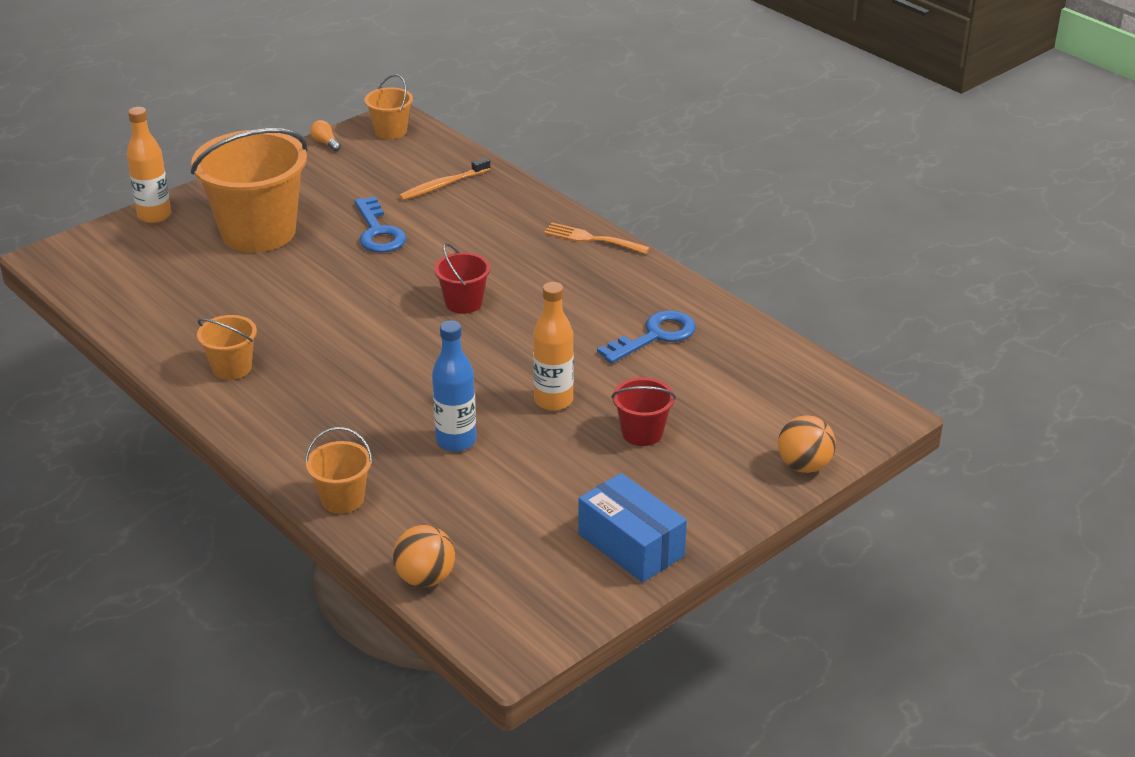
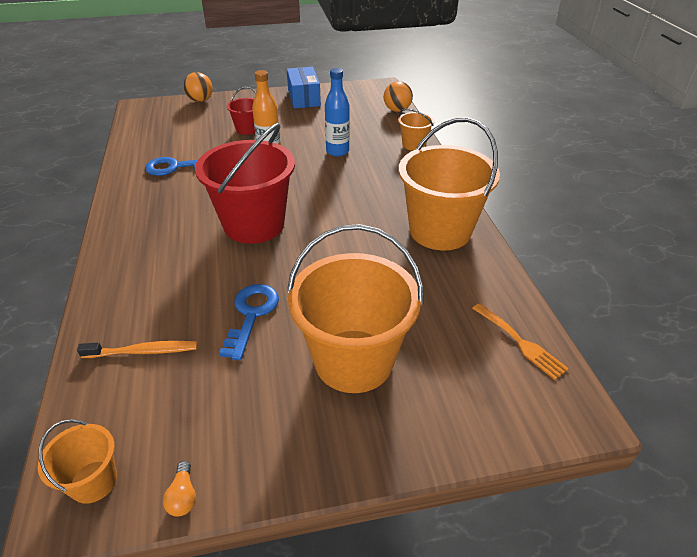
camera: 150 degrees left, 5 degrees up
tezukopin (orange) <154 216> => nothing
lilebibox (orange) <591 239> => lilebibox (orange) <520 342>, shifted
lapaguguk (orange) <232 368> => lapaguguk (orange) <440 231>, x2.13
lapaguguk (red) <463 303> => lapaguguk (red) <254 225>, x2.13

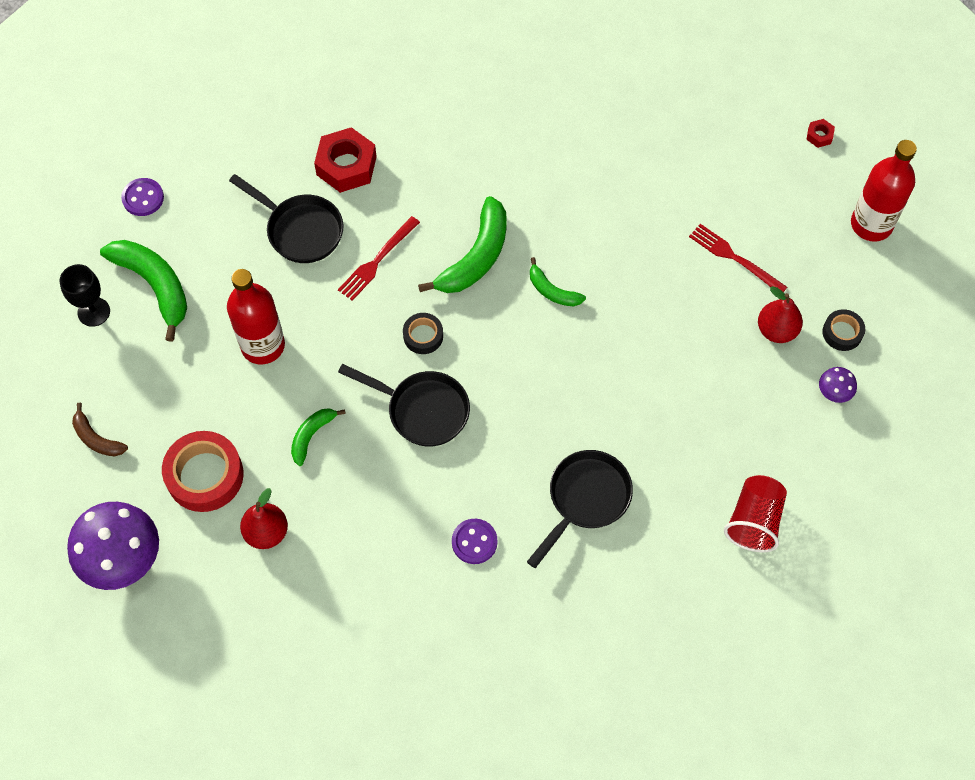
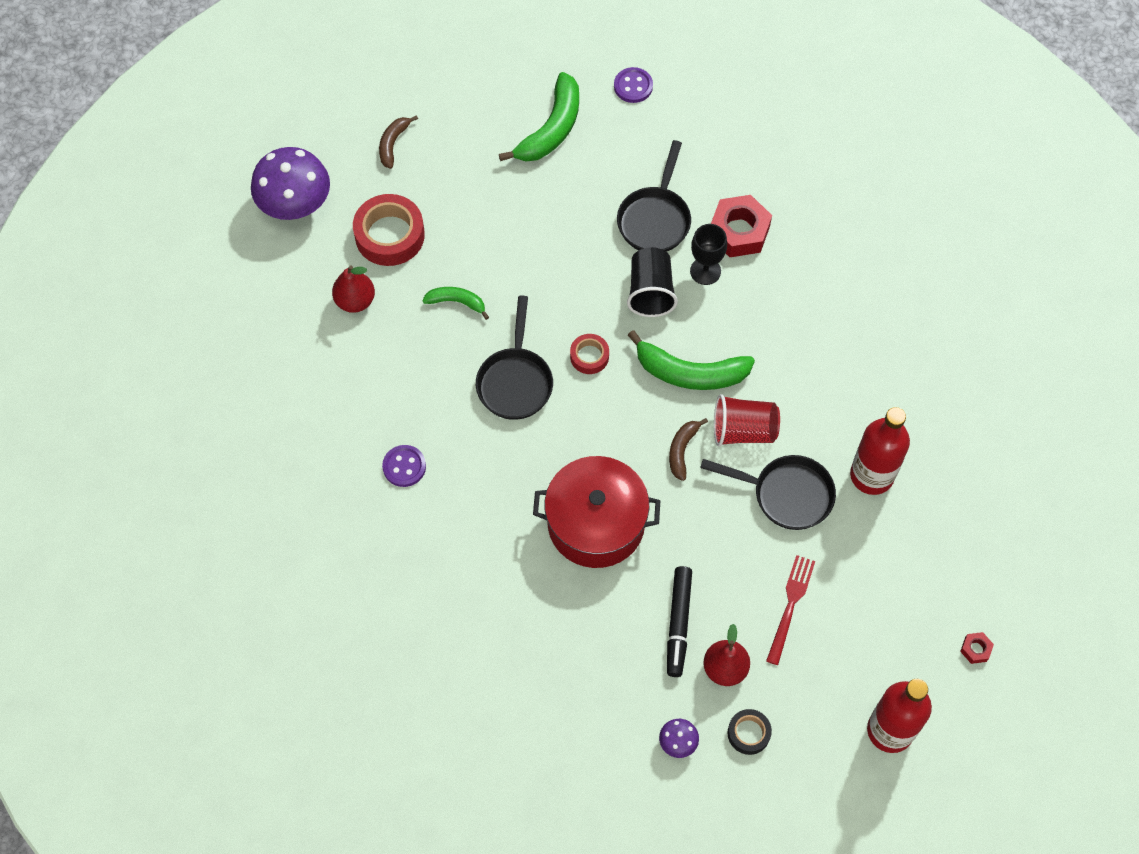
camera: 70 degrees right, 0 degrees up
nothing => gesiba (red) <596 523>
nothing => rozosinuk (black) <678 624>
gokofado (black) <94 312> => gokofado (black) <705 271>, shifted
tezukopin (red) <263 345> => tezukopin (red) <872 475>, shifted
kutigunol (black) <585 499> => kutigunol (black) <786 494>, shifted
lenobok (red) <754 521> => lenobok (red) <743 430>, shifted
lilebibox (red) <377 261> => lenobok (black) <650 292>
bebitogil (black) <423 336> => bebitogil (red) <589 356>
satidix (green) <552 291> => satidix (brown) <682 450>

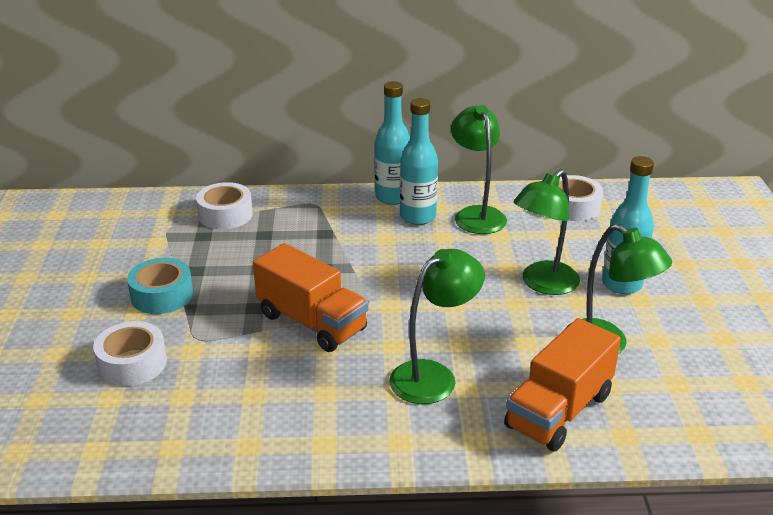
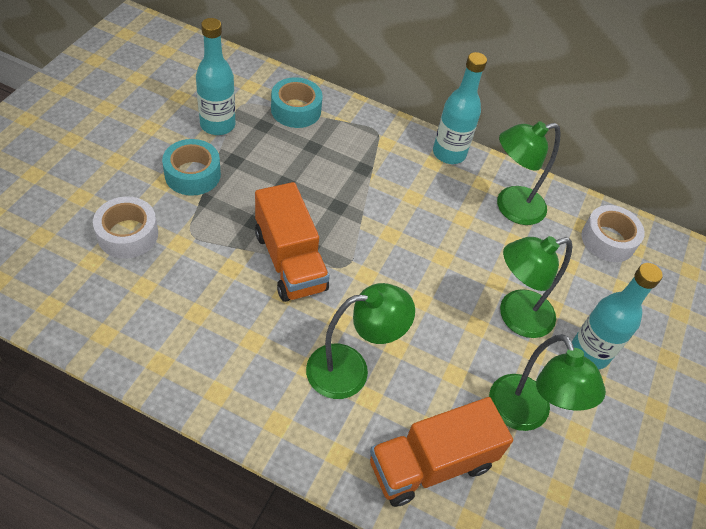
camera: 20 degrees right, 20 degrees up
tezukopin (turquoise) <418 217> => tezukopin (turquoise) <217 125>, shifted
bebitogil (white) <225 215> => bebitogil (turquoise) <296 110>
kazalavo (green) <476 214> => kazalavo (green) <511 207>, 120 degrees counterclockwise

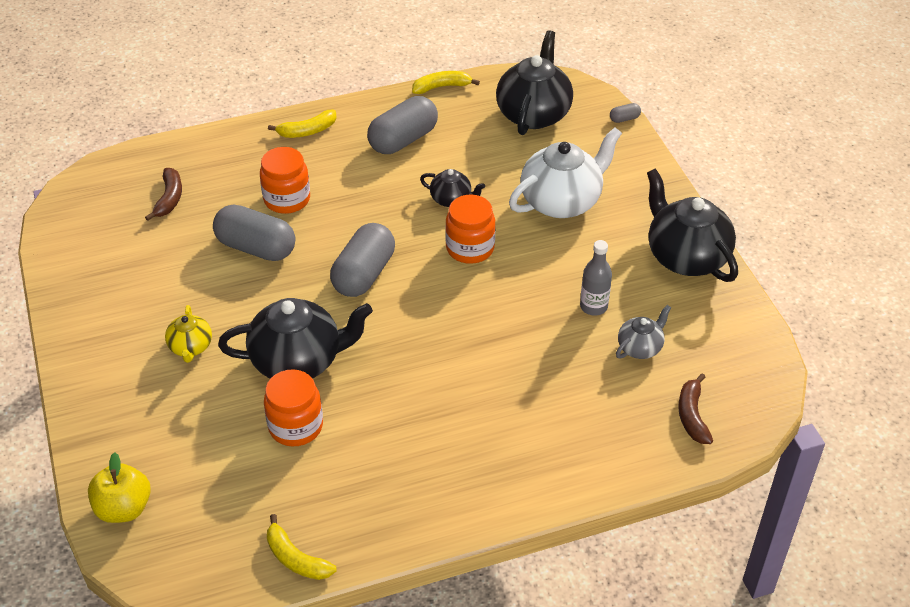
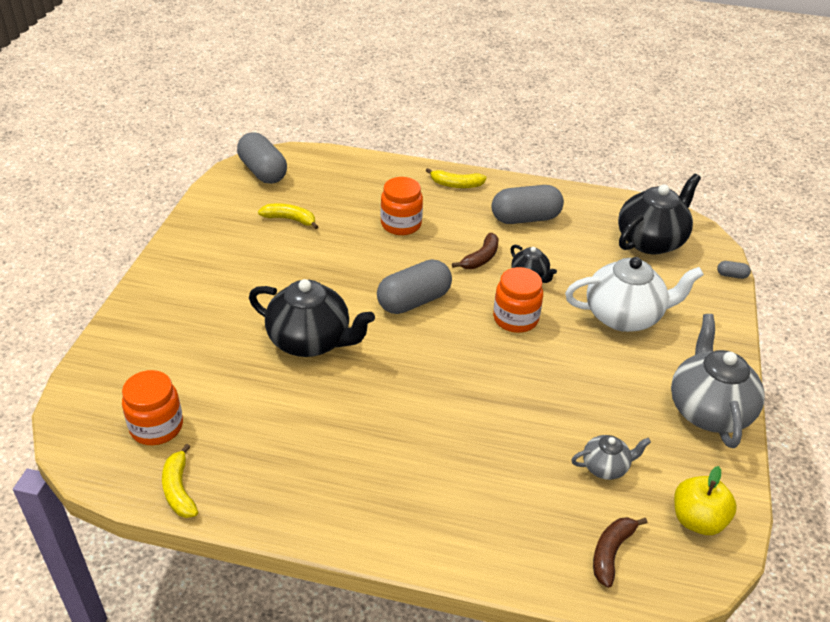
camera: 30 degrees right, 5 degrees down
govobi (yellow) <190 347> => nothing
tezukopin (grey) <593 306> => nothing
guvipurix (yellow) <124 508> => guvipurix (yellow) <697 520>, shifted
satidix (brown) <169 199> => satidix (brown) <480 258>, shifted
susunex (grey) <256 247> => susunex (grey) <263 172>, shifted
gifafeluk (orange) <295 426> => gifafeluk (orange) <156 427>, shifted
satidix (yellow) <442 87> => satidix (yellow) <290 219>, shifted
govobi (black) <686 257> => govobi (grey) <708 410>

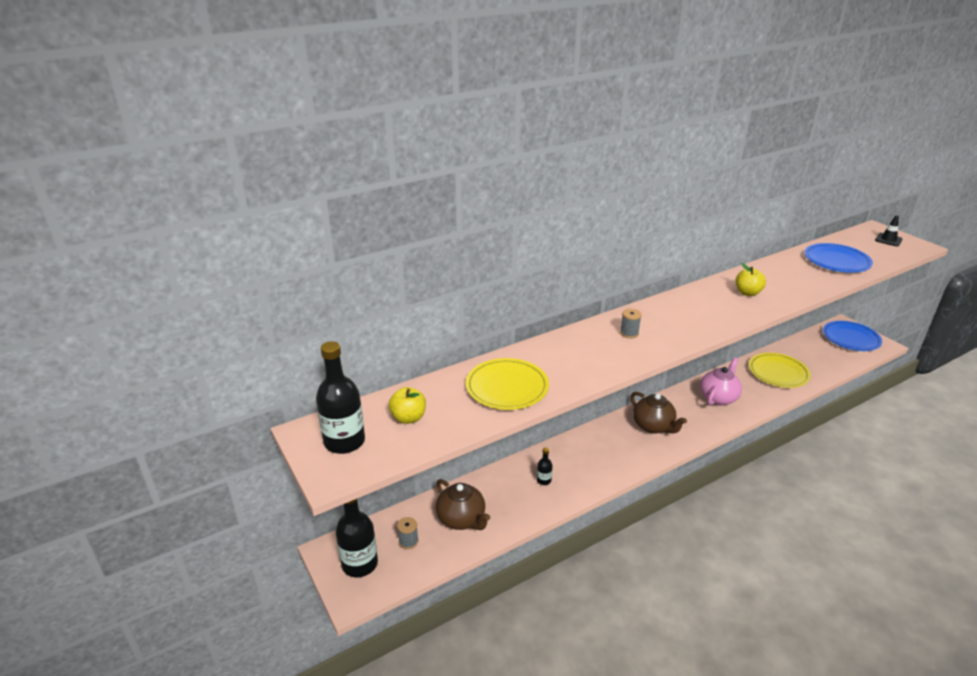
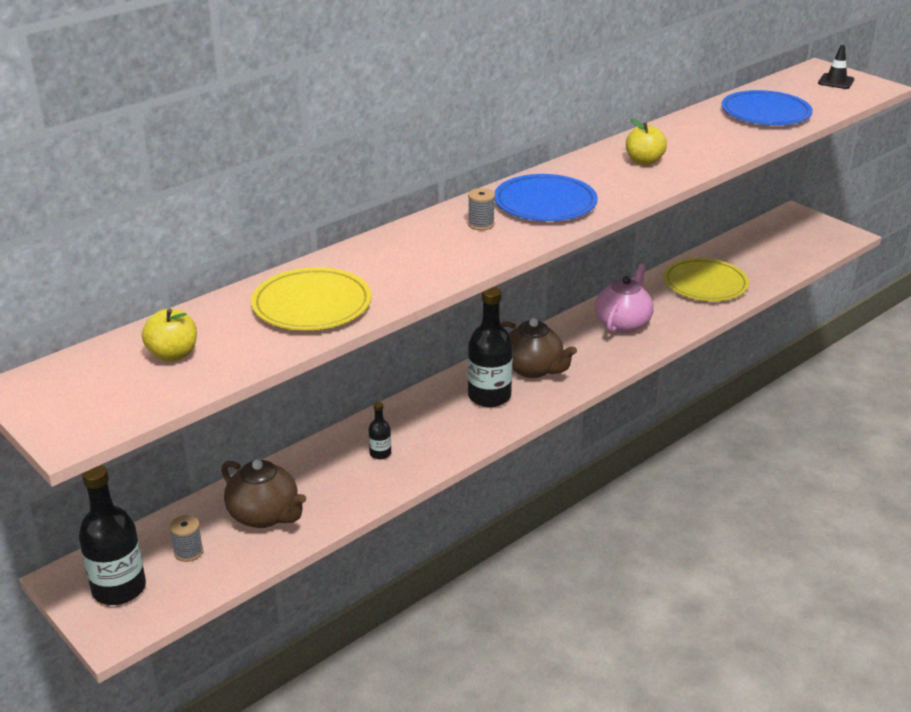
camera: 10 degrees left, 0 degrees up
tezukopin (black) <344 441> => tezukopin (black) <489 396>, shifted
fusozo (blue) <850 338> => fusozo (blue) <545 203>, shifted

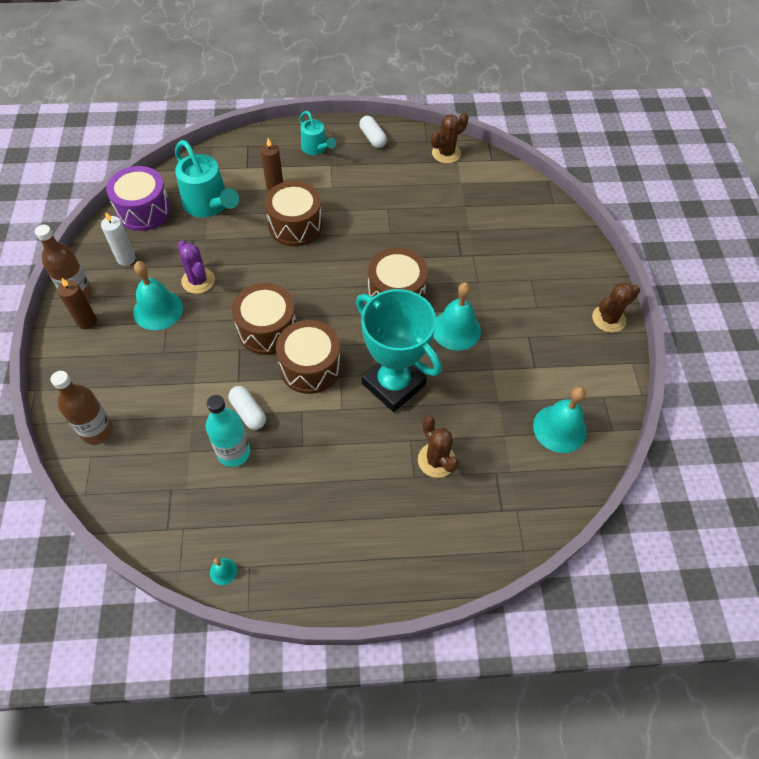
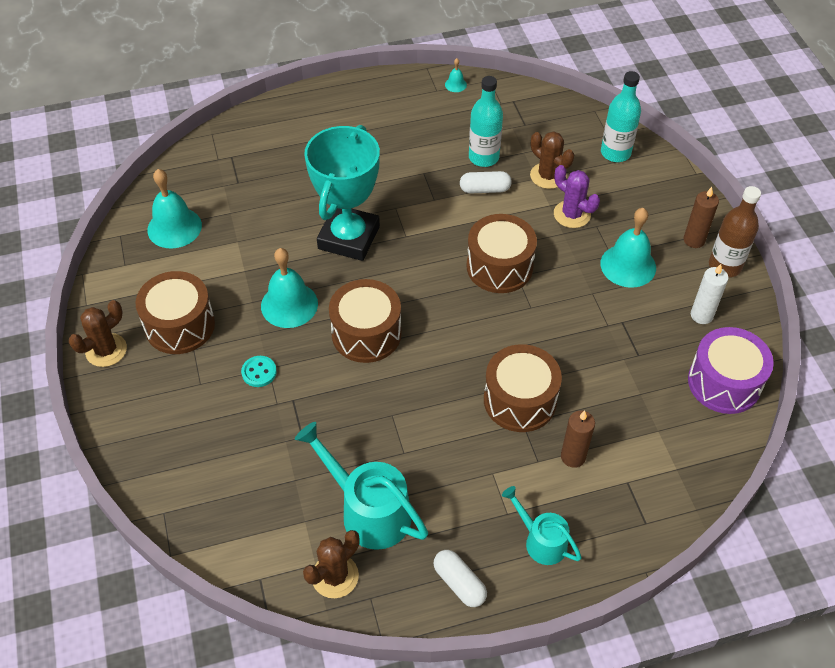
camera: 170 degrees right, 5 degrees down
nothing => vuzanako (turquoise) <259 372>
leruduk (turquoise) <209 205> => leruduk (turquoise) <367 510>, shifted
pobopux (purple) <198 281> => pobopux (purple) <572 214>, shifted
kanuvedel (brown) <310 367> => kanuvedel (brown) <180 325>, shifted
pobopux (brown) <436 460> => pobopux (brown) <548 176>, shifted
tezukopin (brown) <97 430> => tezukopin (turquoise) <615 153>
susunex (white) <248 412> => susunex (white) <485 189>, 45 degrees counterclockwise
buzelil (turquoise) <393 384> => buzelil (turquoise) <349 238>, 75 degrees clockwise

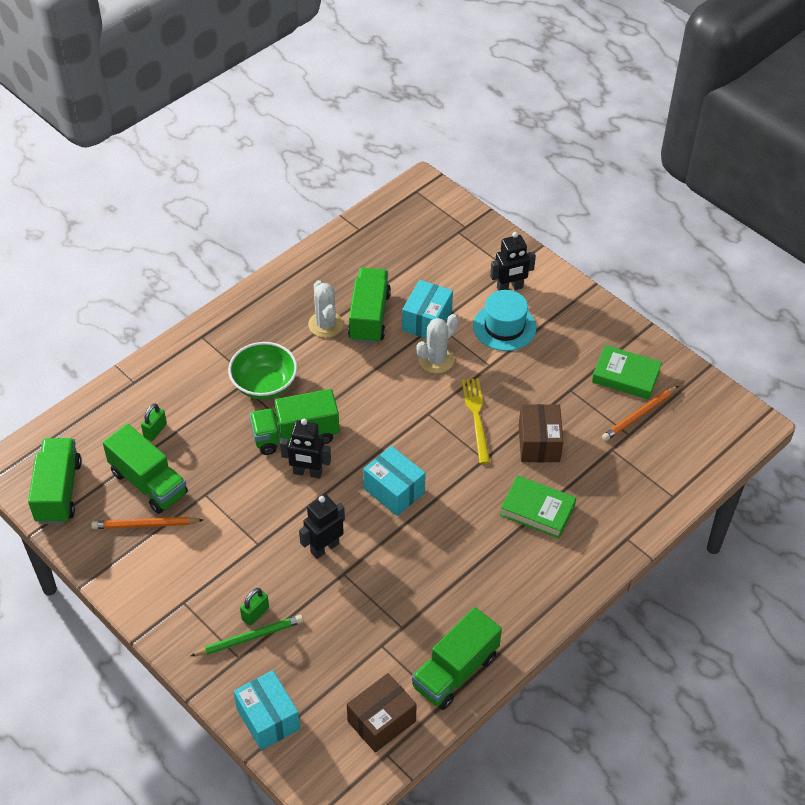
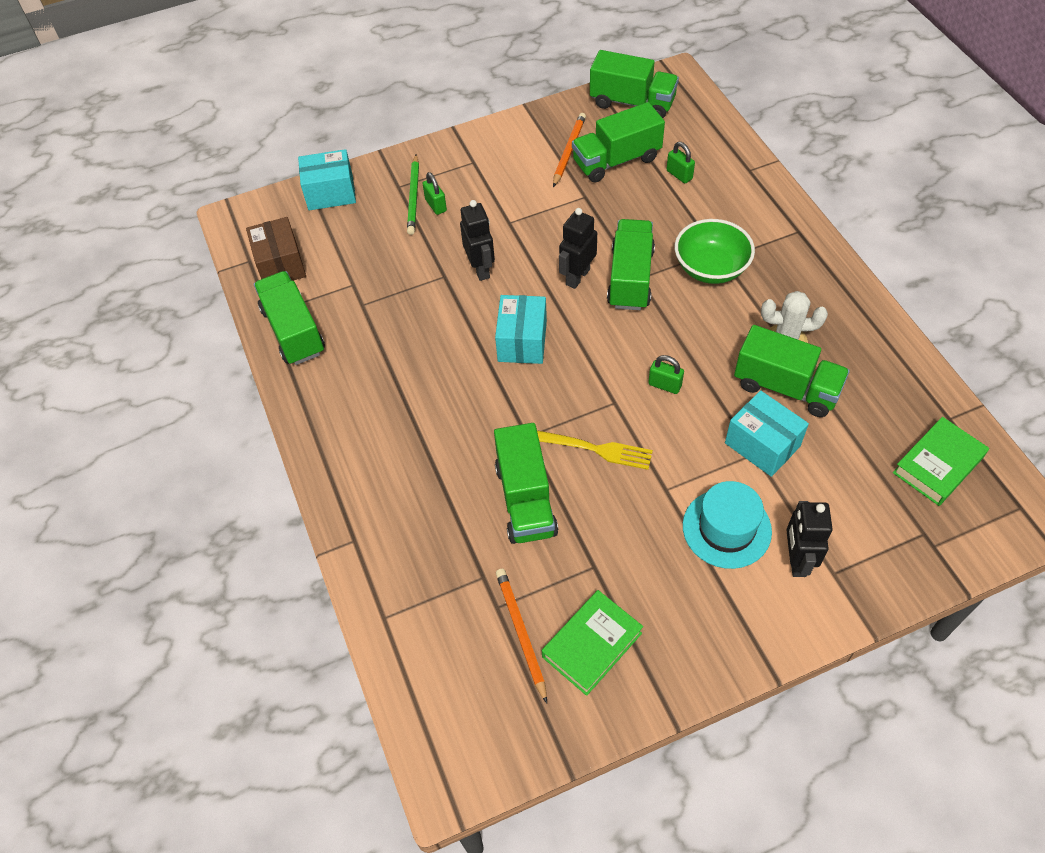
camera: 115 degrees right, 5 degrees up
pobopux (white) <436 360> => nothing
nothing => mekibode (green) <664 385>
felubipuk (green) <537 510> => felubipuk (green) <938 465>, shifted
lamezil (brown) <539 443> => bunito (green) <525 499>
lamezil (turquoise) <394 491> => lamezil (turquoise) <522 341>, 60 degrees counterclockwise

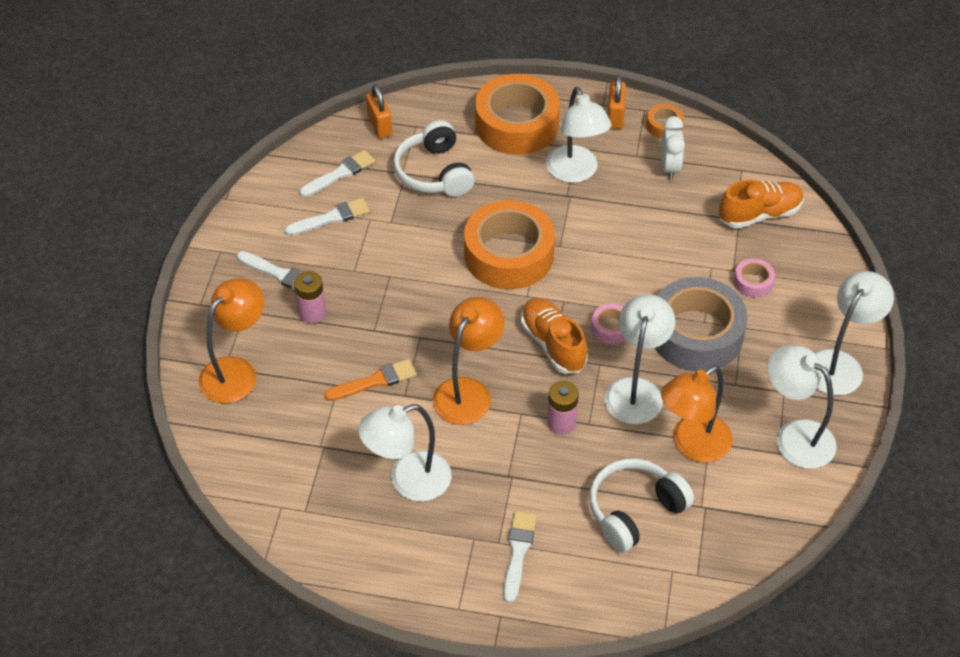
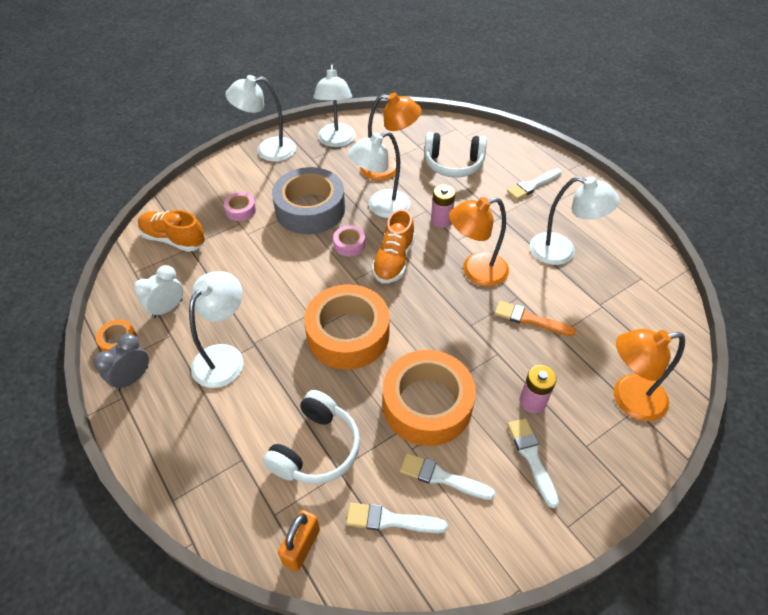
camera: 135 degrees left, 0 degrees up
bebitogil (orange) <517 124> => bebitogil (orange) <427 404>, shifted
mekibode (orange) <615 116> => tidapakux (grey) <132 378>

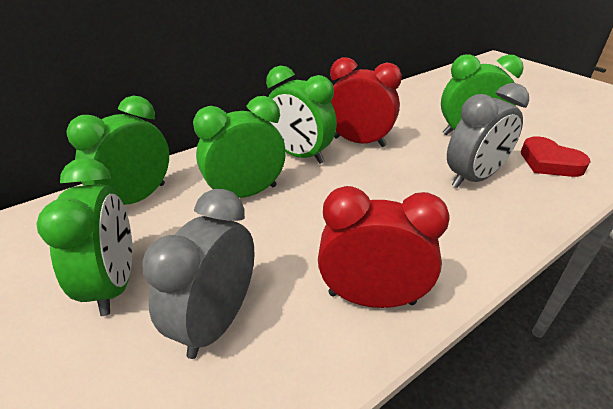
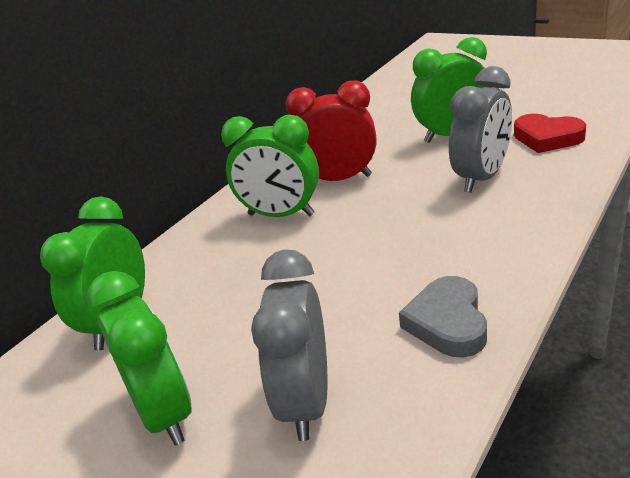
camera: 15 degrees left, 5 degrees down
tidapakux (green) <246 194> => nothing
tidapakux (red) <371 298> => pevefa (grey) <448 322>

